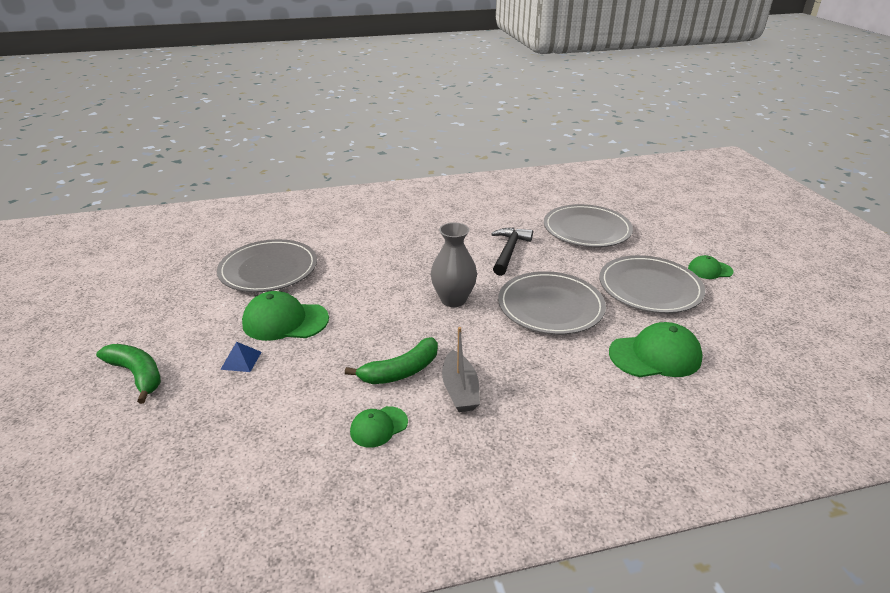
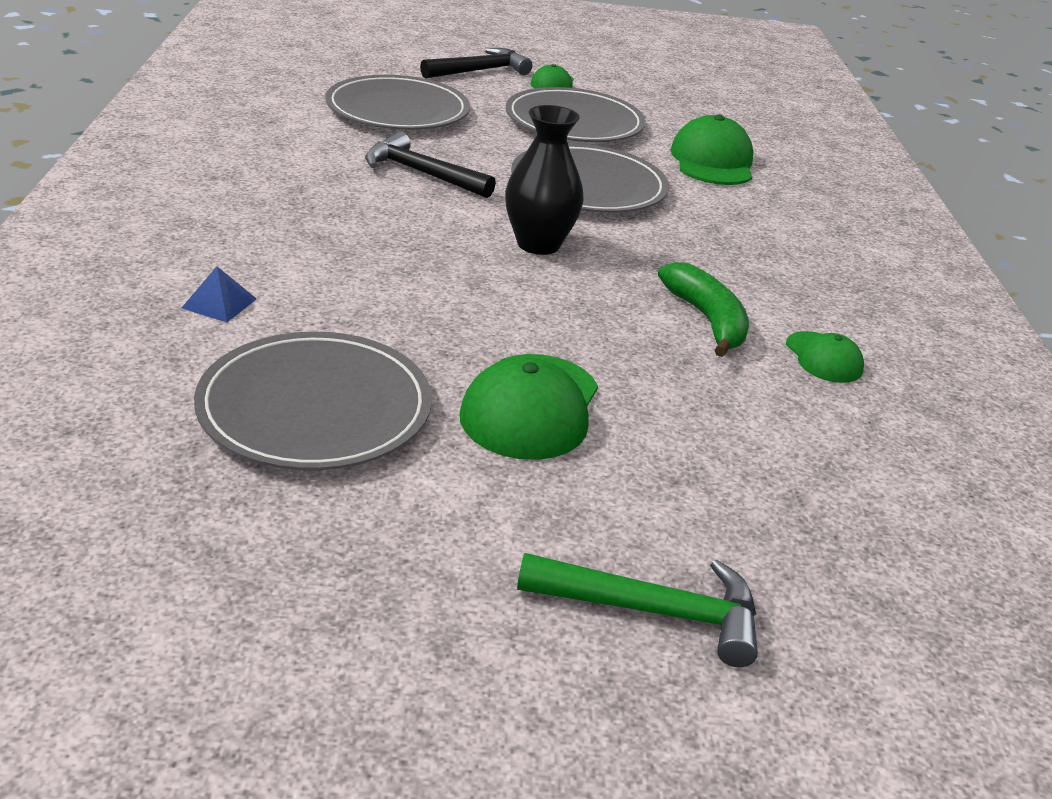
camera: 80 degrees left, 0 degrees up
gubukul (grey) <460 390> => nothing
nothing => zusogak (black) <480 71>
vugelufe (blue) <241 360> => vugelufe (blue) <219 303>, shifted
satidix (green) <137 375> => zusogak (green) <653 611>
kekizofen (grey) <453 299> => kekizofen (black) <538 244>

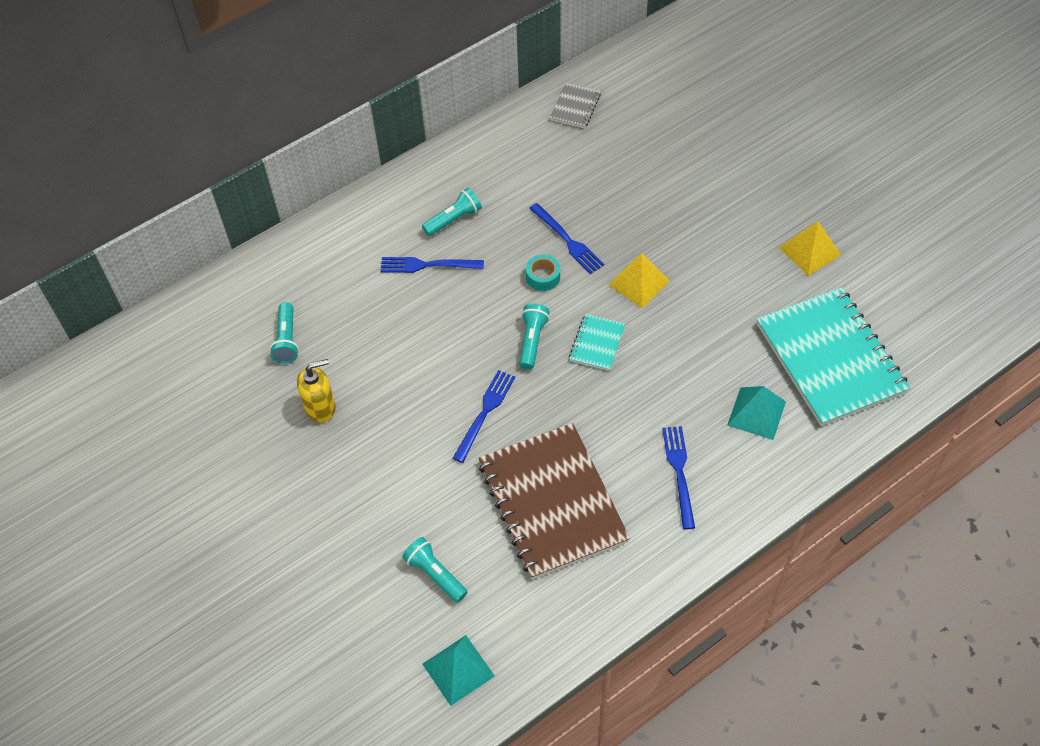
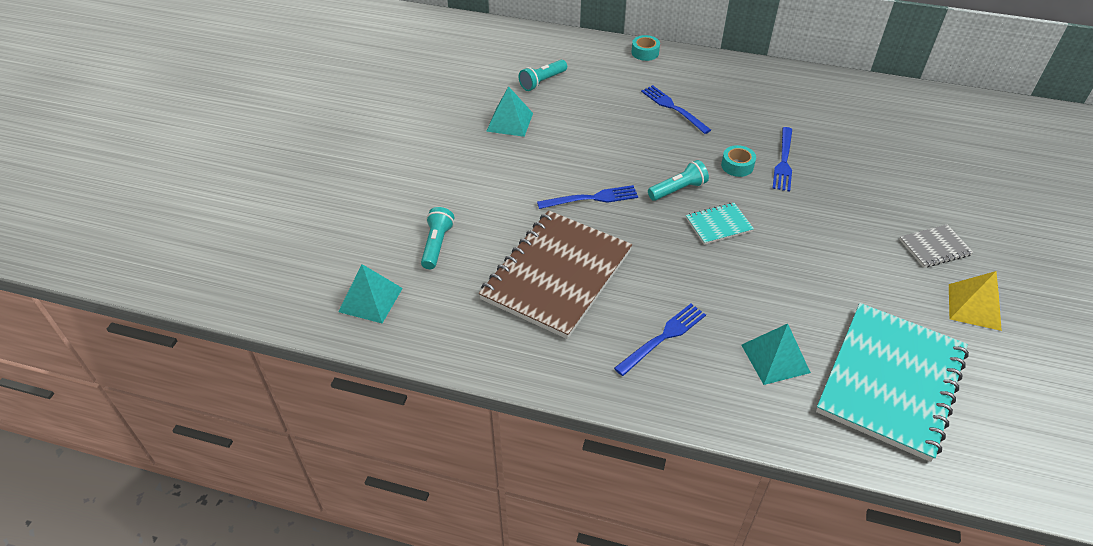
camera: 50 degrees right, 10 degrees down
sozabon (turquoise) <453 219> => nothing
vugelufe (yellow) <639 282> => nothing
nothing => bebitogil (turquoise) <645 52>
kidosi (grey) <575 107> => kidosi (grey) <934 247>, shifted
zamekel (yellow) <320 407> => vugelufe (turquoise) <509 122>

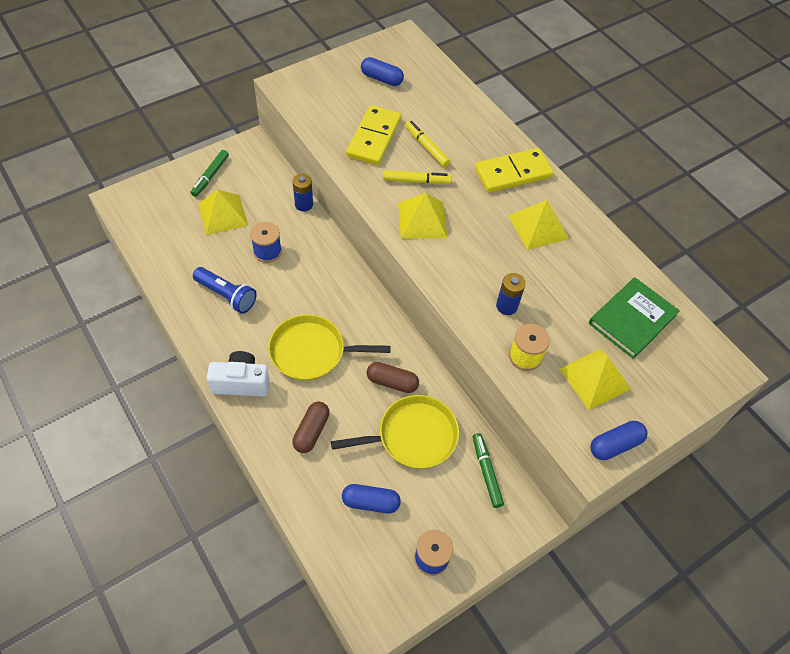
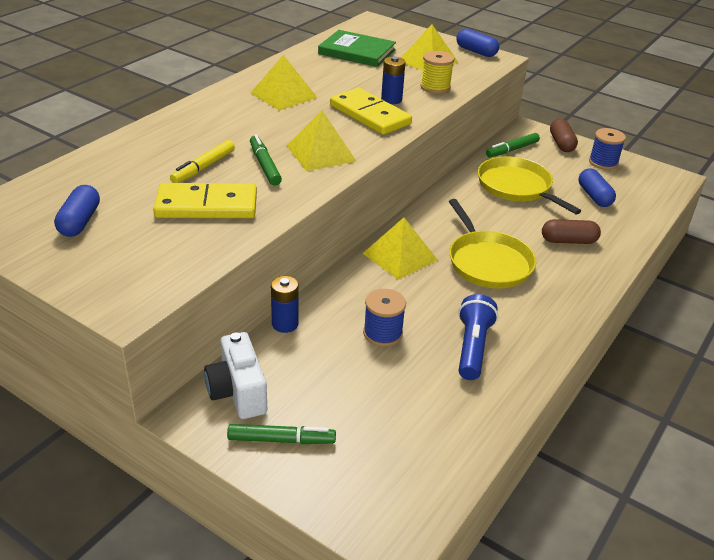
camera: 110 degrees left, 20 degrees down
vugelufe (yellow) <223 214> => vugelufe (yellow) <400 256>, shifted
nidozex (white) <241 382> => nidozex (white) <238 392>, shifted
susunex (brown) <392 382> => susunex (brown) <561 143>, shifted
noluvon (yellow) <513 173> => noluvon (yellow) <369 115>, shifted
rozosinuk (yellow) <416 181> => rozosinuk (green) <264 165>

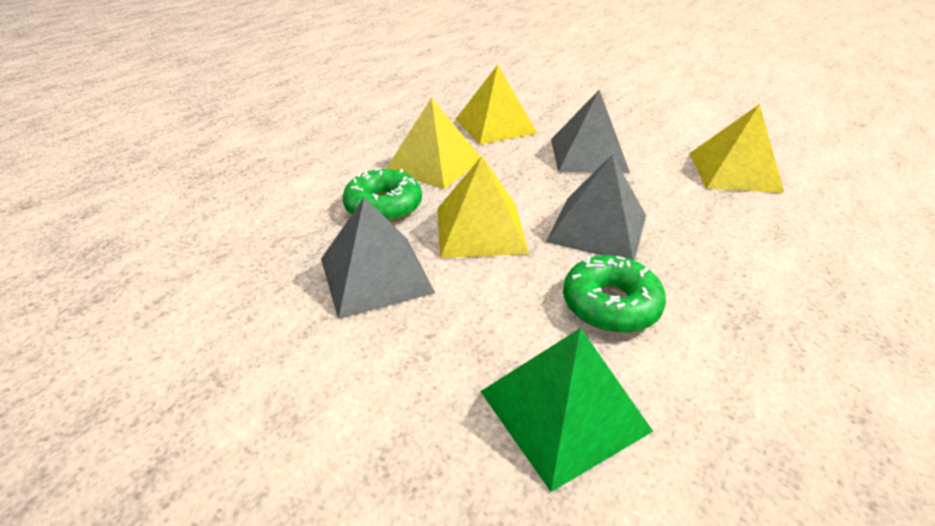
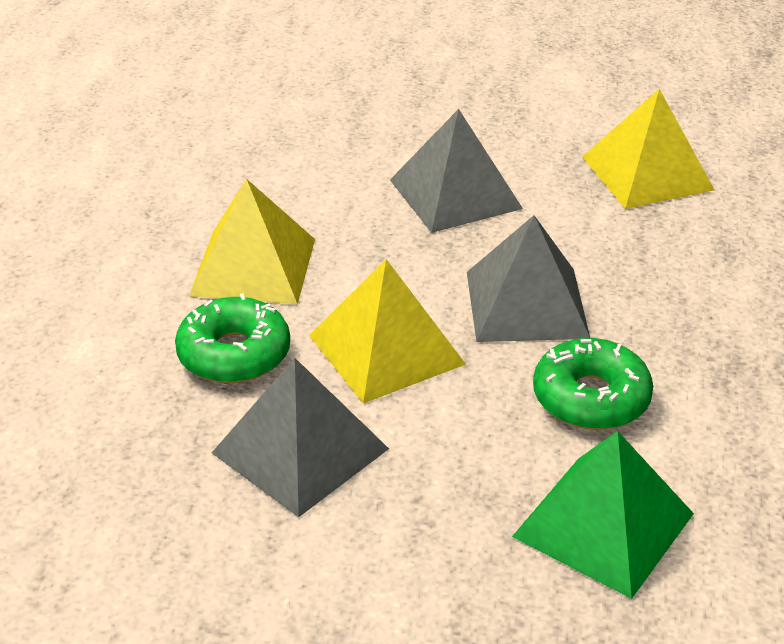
camera: 25 degrees left, 0 degrees up
vugelufe (yellow) <495 125> => nothing

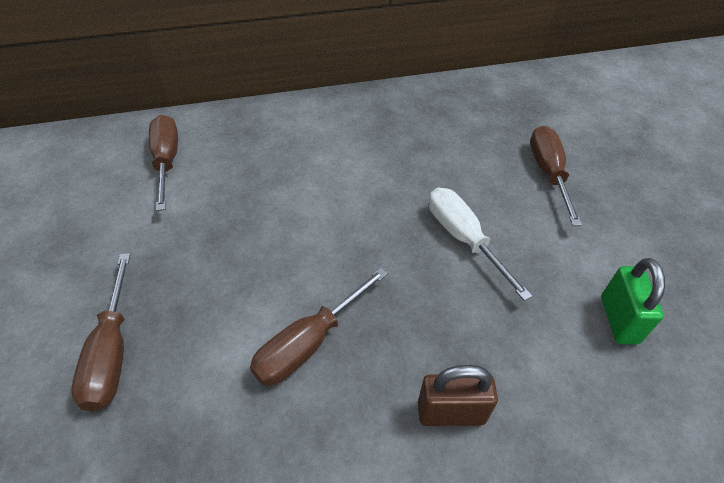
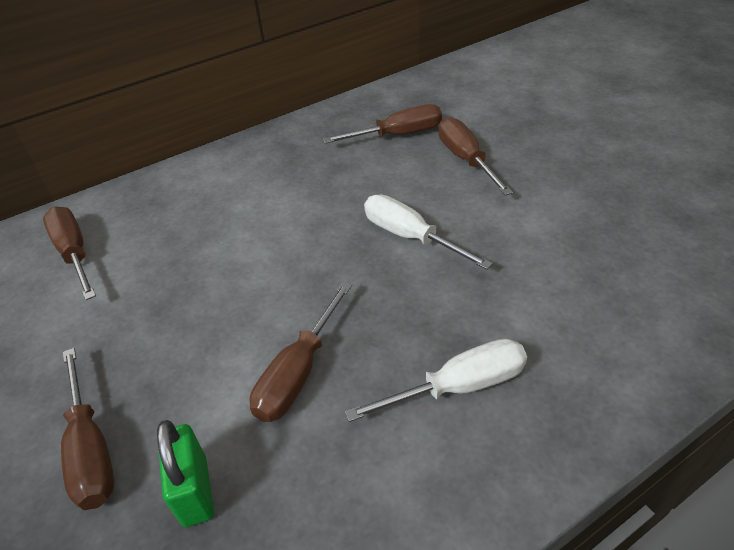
camera: 15 degrees left, 5 degrees down
nothing => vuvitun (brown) <397 135>
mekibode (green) <618 320> => mekibode (green) <195 491>, shifted
mekibode (brown) <451 413> => vuvitun (white) <458 387>

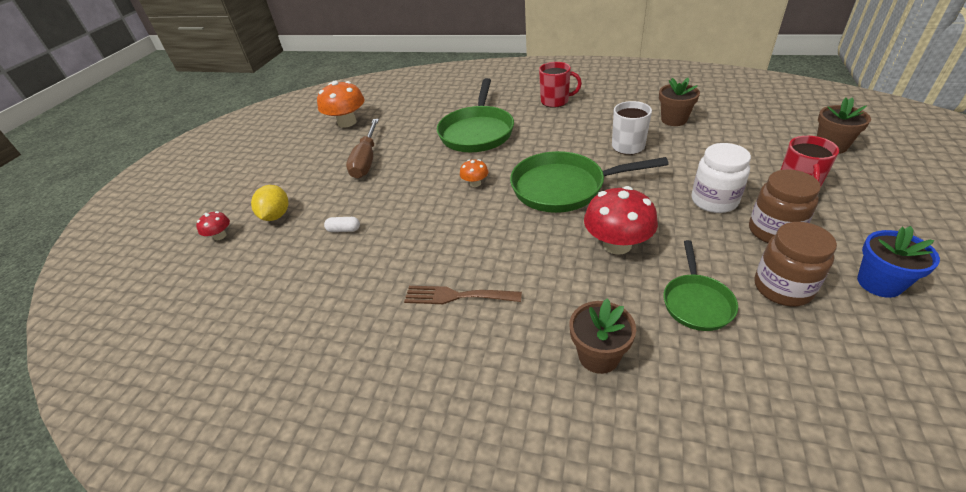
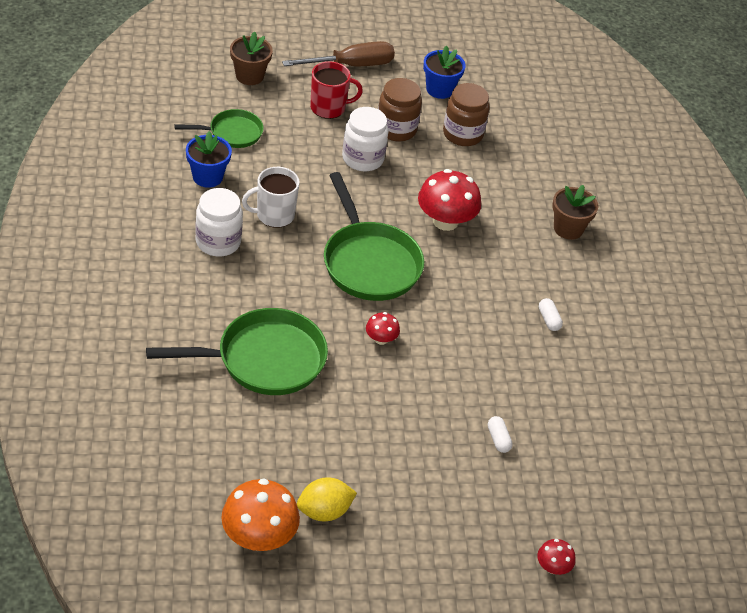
camera: 120 degrees left, 5 degrees up
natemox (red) <555 101> => nothing
nothing => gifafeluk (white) <218 242>
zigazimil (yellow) <276 216> => zigazimil (yellow) <324 511>, shifted
vuvitun (brown) <366 160> => vuvitun (brown) <351 65>, shifted
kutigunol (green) <696 302> => kutigunol (green) <232 133>, shifted
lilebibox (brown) <457 296> => susunex (white) <548 319>
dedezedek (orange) <475 183> => dedezedek (red) <381 339>
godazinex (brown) <674 120> => godazinex (blue) <207 177>

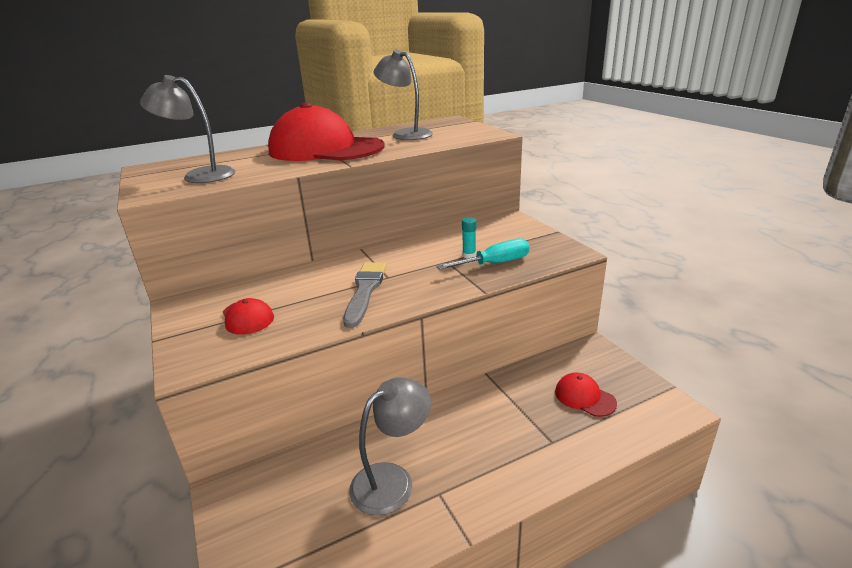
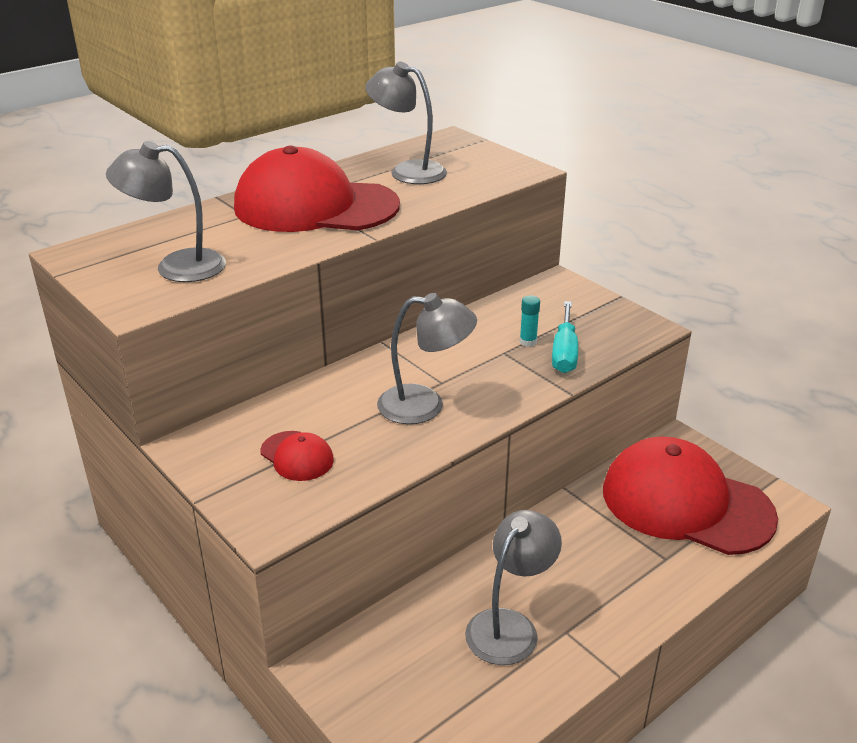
camera: 15 degrees left, 5 degrees up
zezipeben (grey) <365 291> => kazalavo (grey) <425 405>
vuvitun (turquoise) <494 264> => vuvitun (turquoise) <564 352>, 135 degrees clockwise
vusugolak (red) <584 397> => vusugolak (red) <686 503>, x2.40

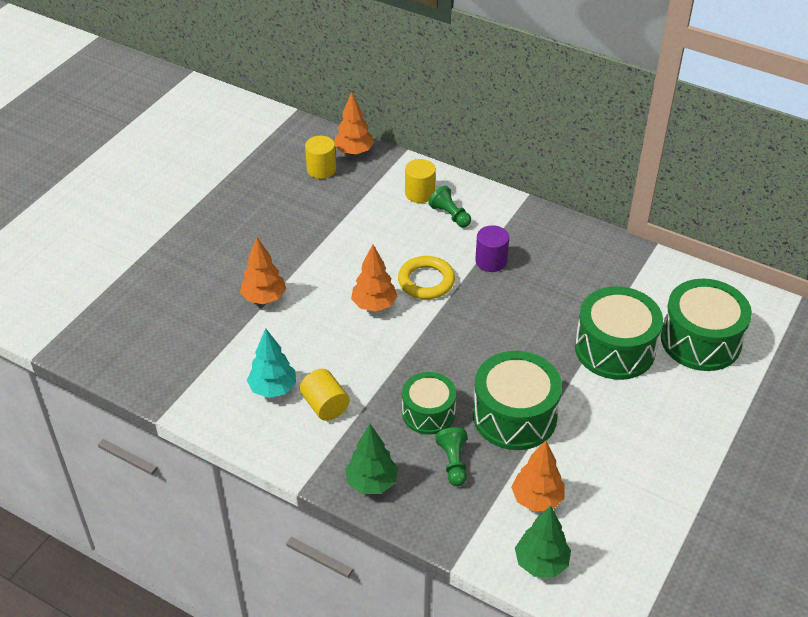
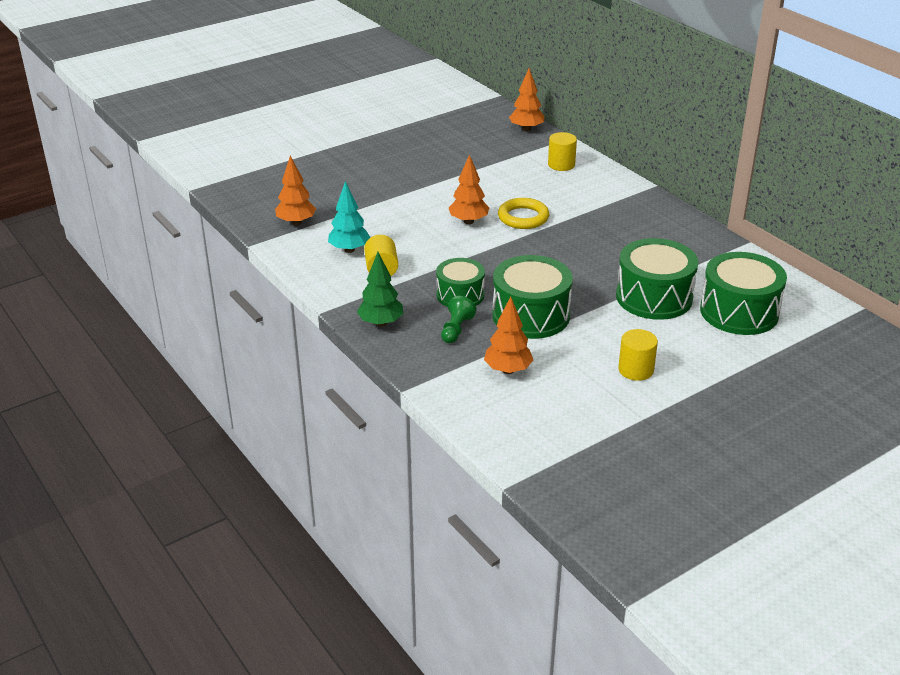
camera: 25 degrees right, 10 degrees down
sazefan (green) <450 215> => nothing
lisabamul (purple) <491 261> => nothing
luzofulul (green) <541 563> => nothing
luzofulul (orange) <264 298> => luzofulul (orange) <296 222>, shifted
lisabamul (yellow) <321 169> => lisabamul (yellow) <636 370>, shifted

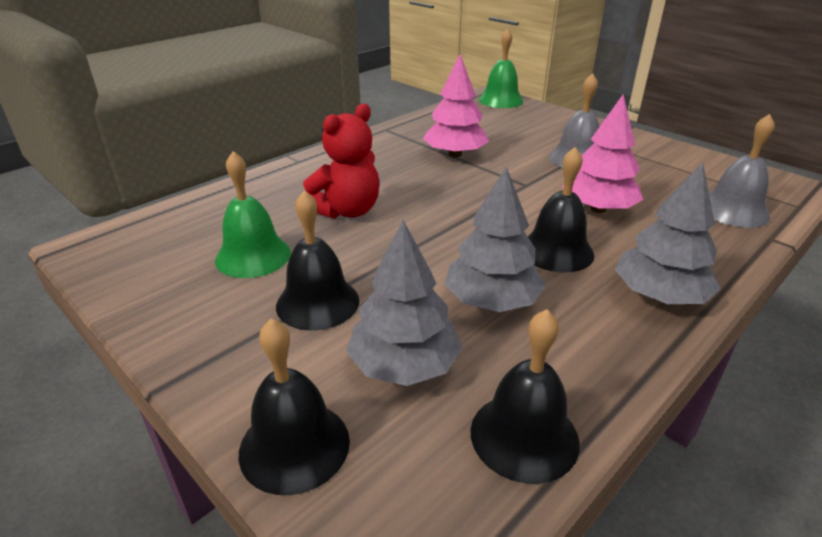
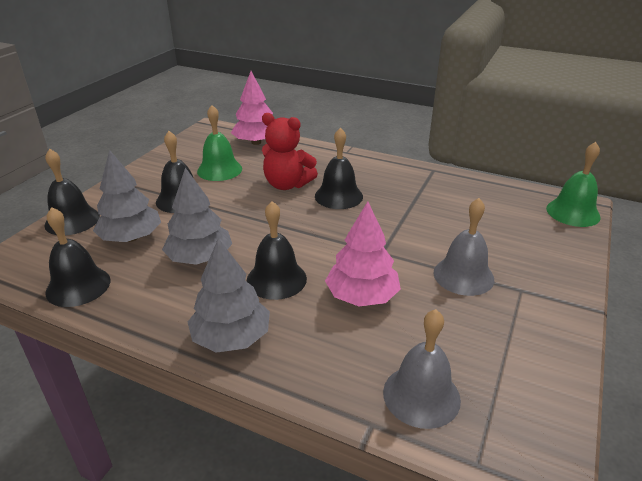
camera: 70 degrees right, 0 degrees up
nothing => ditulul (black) <338 196>
luzofulul (pink) <455 154> => luzofulul (pink) <256 142>, shifted

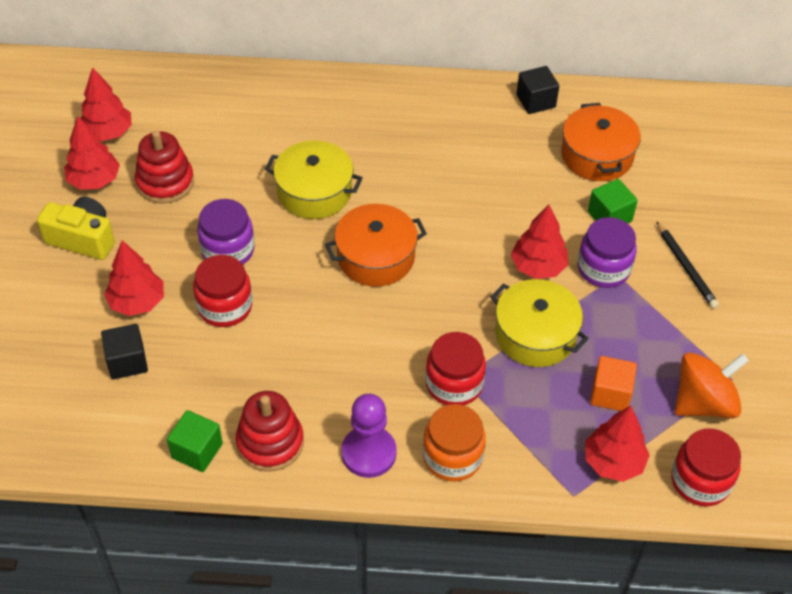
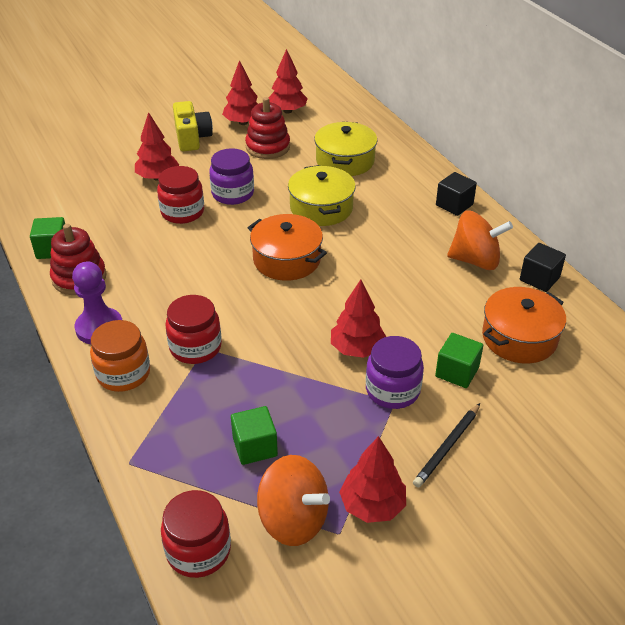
camera: 60 degrees right, 10 degrees down
nothing => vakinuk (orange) <475 260>
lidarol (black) <127 362> => lidarol (black) <454 205>, shifted
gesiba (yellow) <535 335> => gesiba (yellow) <345 161>, shifted
luzofulul (red) <613 462> => luzofulul (red) <372 505>, shifted
lidarol (orange) <610 394> => lidarol (green) <255 447>

